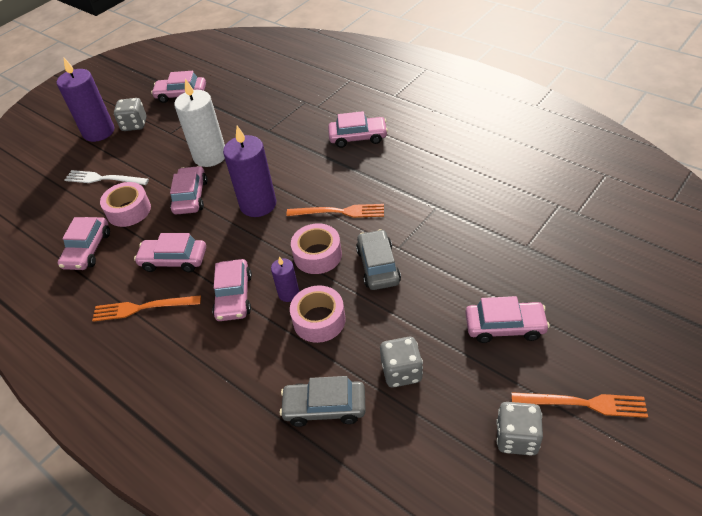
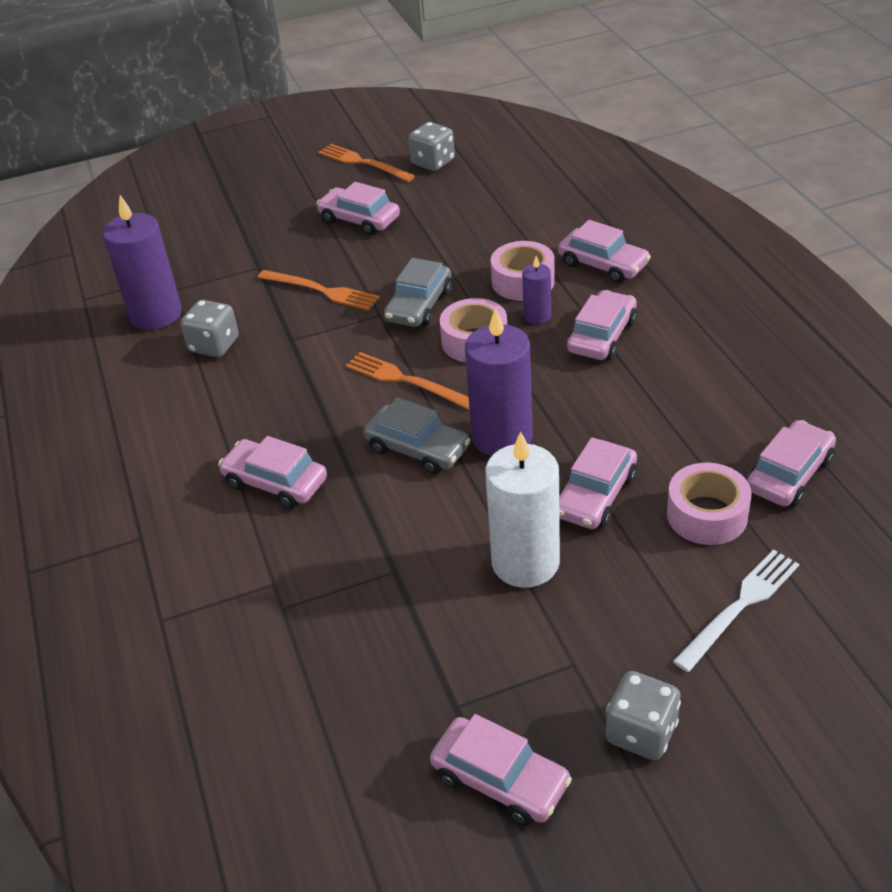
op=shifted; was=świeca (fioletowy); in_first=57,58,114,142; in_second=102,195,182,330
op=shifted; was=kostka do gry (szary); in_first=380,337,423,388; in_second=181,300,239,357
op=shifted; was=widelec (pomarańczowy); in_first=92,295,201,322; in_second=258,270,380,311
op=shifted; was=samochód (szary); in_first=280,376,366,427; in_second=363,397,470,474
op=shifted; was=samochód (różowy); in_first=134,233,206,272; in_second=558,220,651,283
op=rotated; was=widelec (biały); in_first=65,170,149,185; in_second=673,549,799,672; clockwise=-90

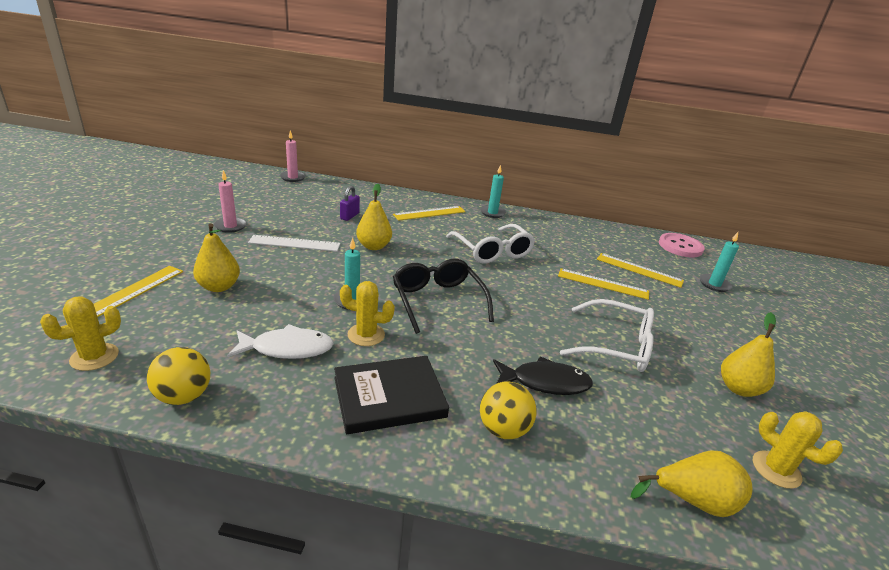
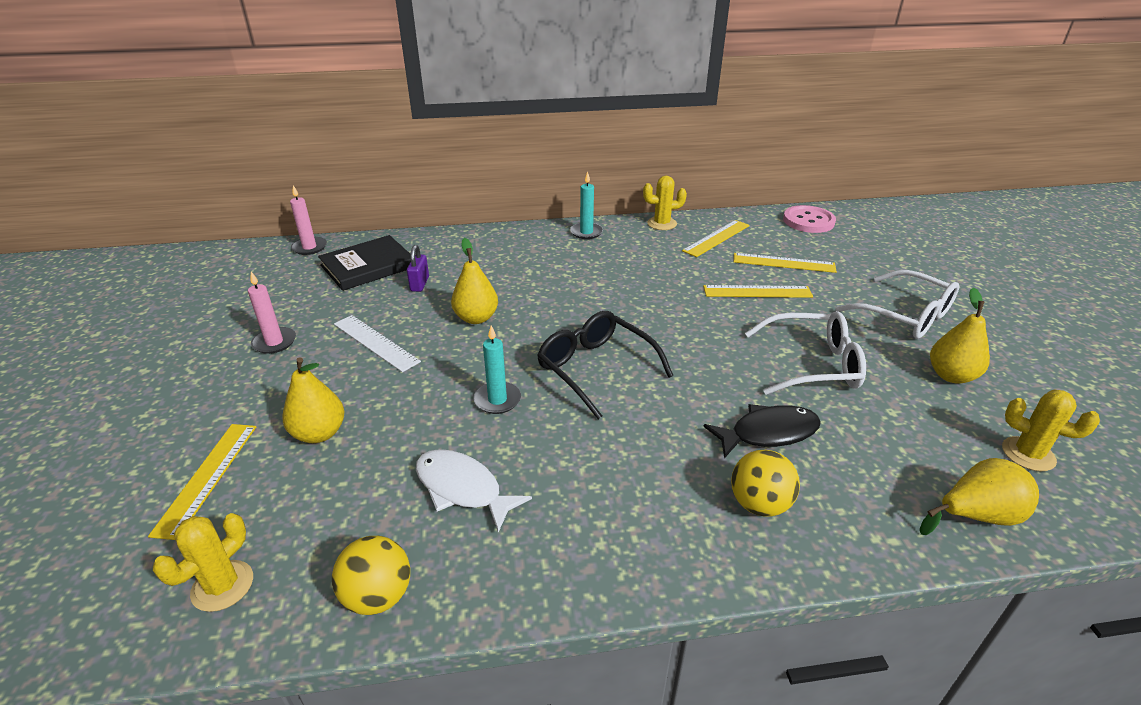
op=shifted; was=książka (czarny); in_first=334,356,449,434; in_second=318,235,411,291
op=rotated; was=linijka (biały); in_first=248,235,340,251; in_second=334,315,421,372; clockwise=60
op=rotated; was=ryba (biały); in_first=227,324,334,359; in_second=416,449,532,532; clockwise=-120
op=shifted; was=kaktus (żółty); in_first=340,281,395,346; in_second=643,176,687,230
op=shifted; was=linijka (żółty); in_first=393,206,466,221; in_second=682,220,750,257
op=shifted; was=okulary (biały); in_first=446,224,535,264; in_second=835,270,960,339
op=gone; was=świeca (turkusowy); in_first=700,232,739,292

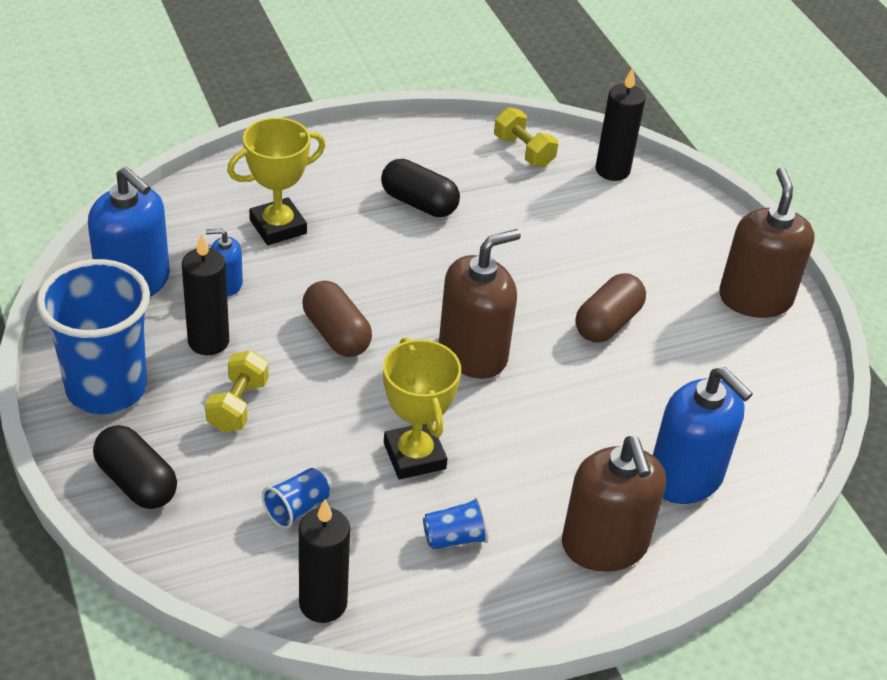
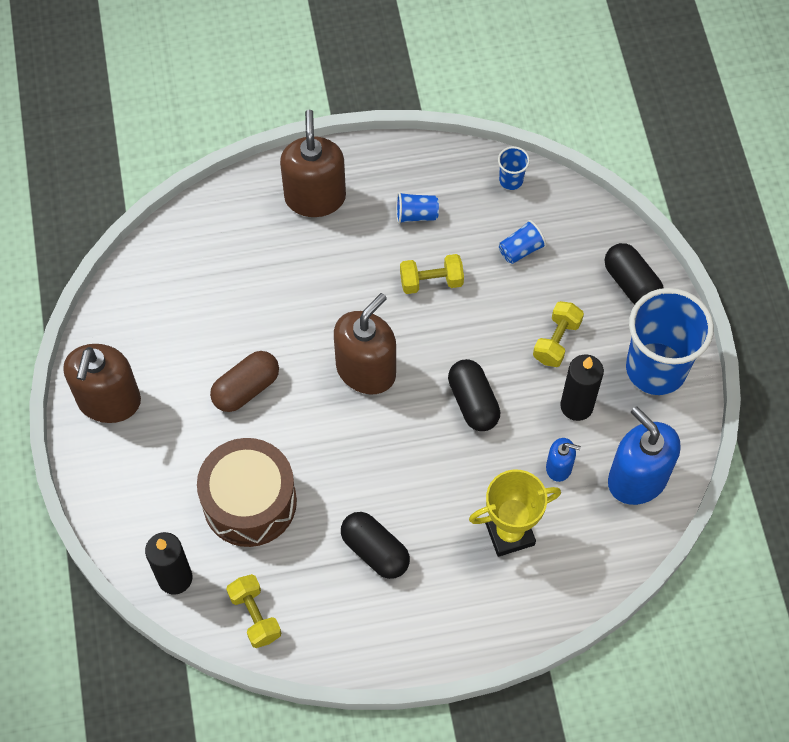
op=new; now=bęben (brązowy); in_second=197,438,297,547
op=rotated; was=dozownik mydła (brązowy); in_first=439,229,521,379; in_second=334,293,396,394; clockwise=150
op=swapped; was=puchar (żółty); now=hantel (żółty); in_first=383,337,461,480; in_second=400,254,464,294
op=repainted; was=kapsułka (brązowy); now=kapsułka (czarny); in_first=303,281,372,357; in_second=448,359,500,431
op=swapped; was=świeca (czarny); now=szklanka (niebieski); in_first=299,499,350,623; in_second=498,146,530,190
op=gone; was=dozownik mydła (niebieski); in_first=653,367,753,504

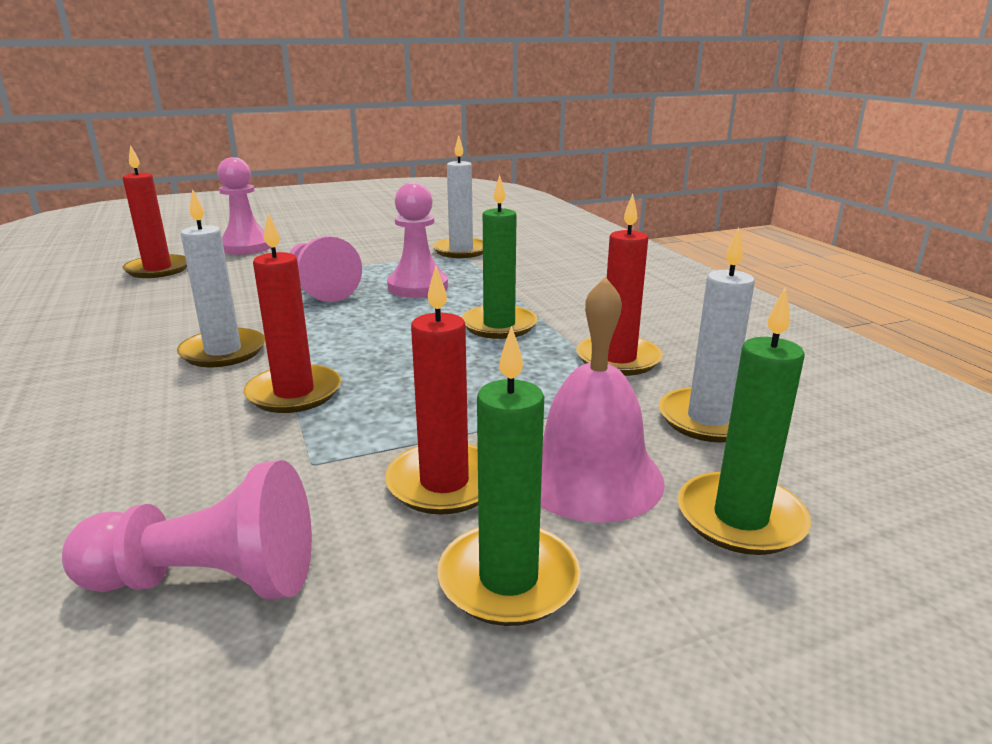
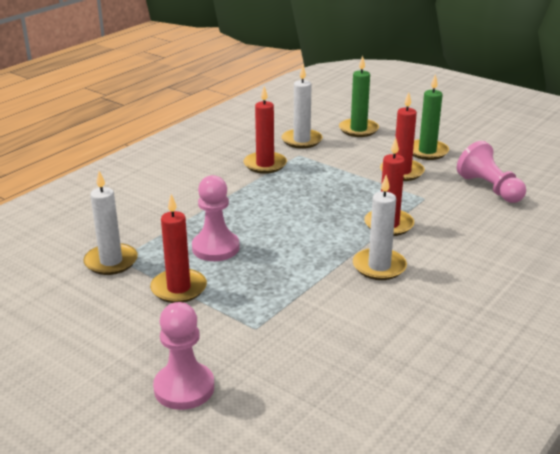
op=shifted; was=świeca (czerwony); in_first=122,145,187,278; in_second=150,194,207,303
op=gone; was=pionek (różowy); in_first=289,236,362,302
op=gone; was=świeca (zielony); in_first=462,175,538,339
op=gone; was=dzwonek (różowy); in_first=541,277,665,523

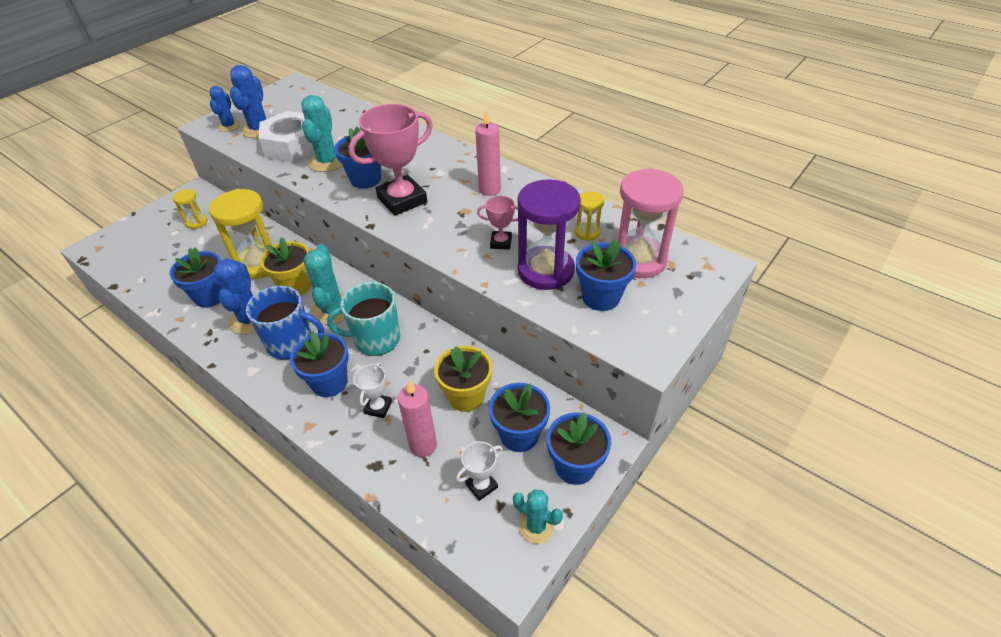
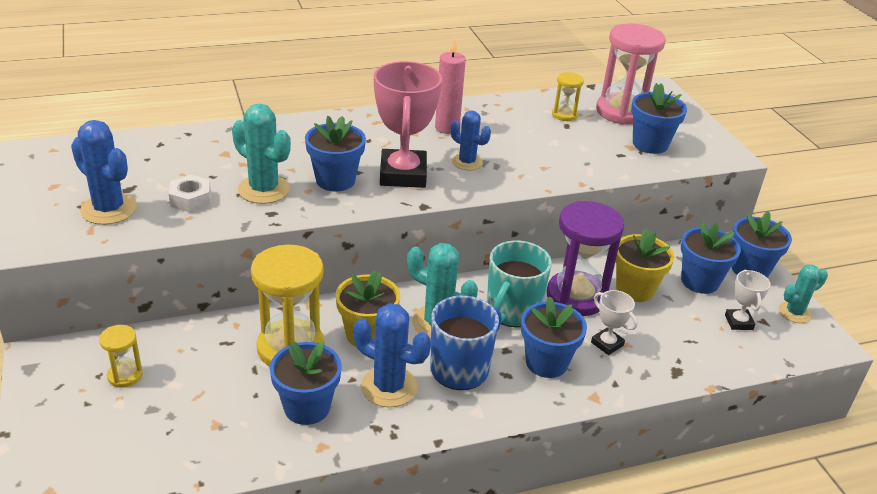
op=scaled; was=nakrętka (biały); in_first=259,111,315,163; in_second=169,175,211,212; ratio=0.5
op=shifted; was=kaktus (niebieski); in_first=210,86,241,132; in_second=451,111,491,170
op=shifted; was=klepsydra (fioletowy); in_first=518,179,581,290; in_second=547,201,624,316
op=gone; was=świeca (różowy); in_first=397,380,437,457
op=gone; was=puchar (różowy); in_first=477,196,518,250

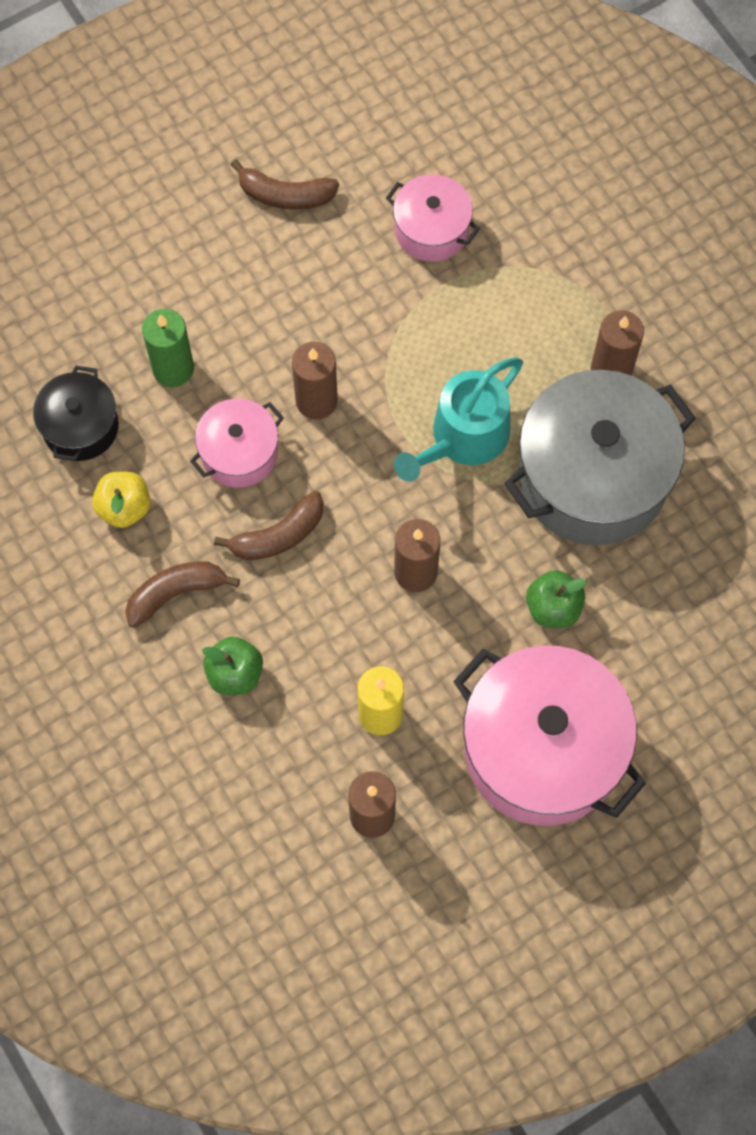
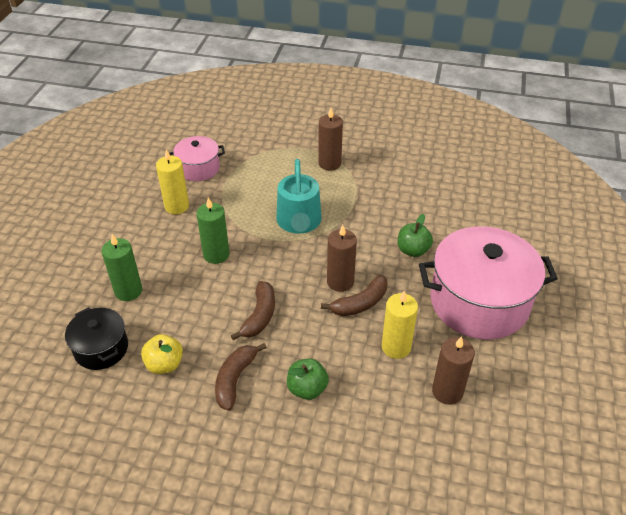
op=new; now=świeca (żółty); in_second=156,149,189,214
op=repainted; was=świeca (brązowy); now=świeca (zielony); in_first=292,342,338,419; in_second=196,197,230,264
op=shifted; was=banan (brązowy); in_first=231,159,339,210; in_second=321,275,387,316
op=gone; was=garnek (różowy); in_first=190,399,284,488
op=gone; was=garnek (szary); in_first=504,370,696,545

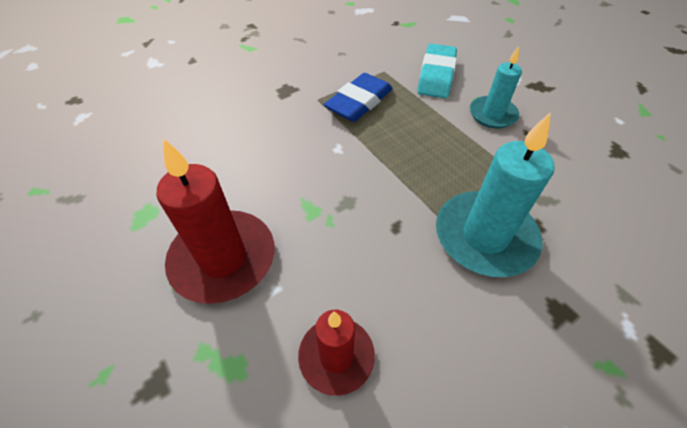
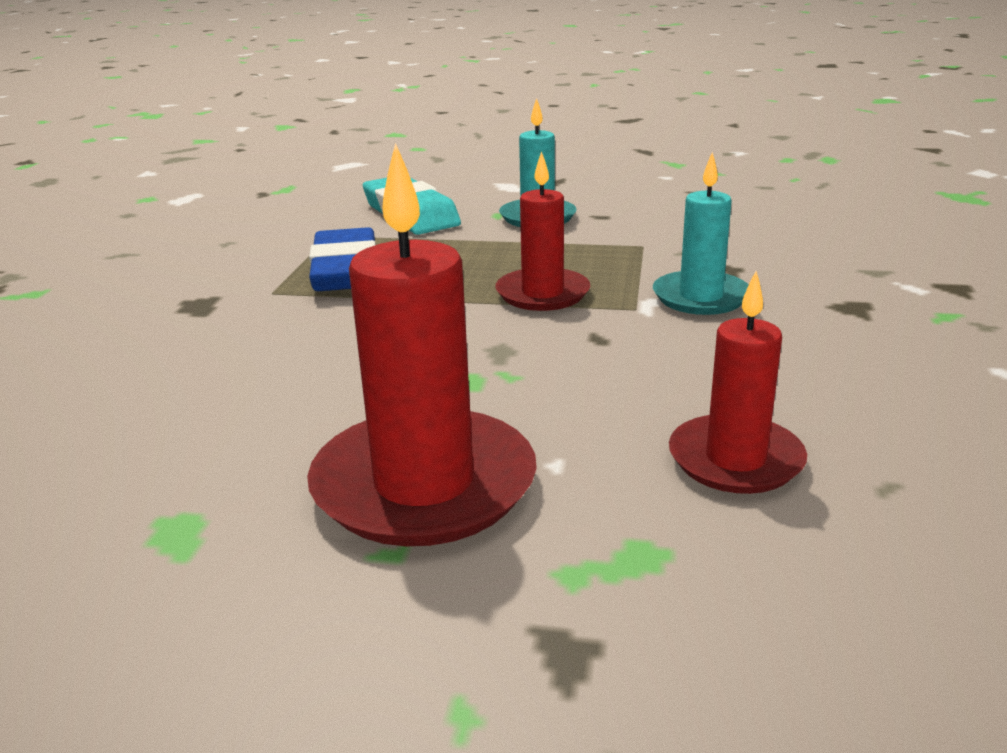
op=new; now=świeca (czerwony); in_second=495,151,590,311
op=scaled; was=świeca (turkusowy); in_first=436,112,555,277; in_second=653,152,748,315; ratio=0.61

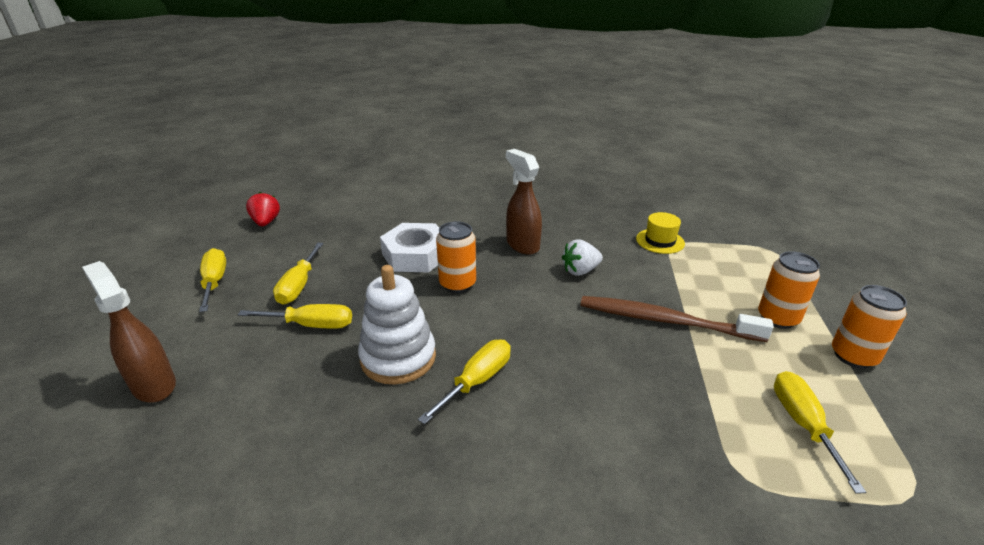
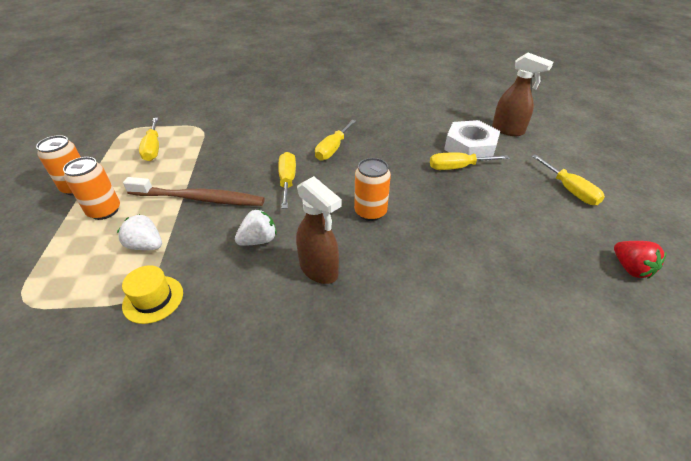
op=new; now=truskawka (biały); in_second=117,214,162,250
op=shifted; was=śrubokręt (żółty); in_first=273,243,324,305; in_second=278,152,296,209
op=shifted; was=nakrętka (biały); in_first=380,223,439,272; in_second=444,120,500,161
op=gone; was=zabawka nakładanka (biały); in_first=358,265,436,385

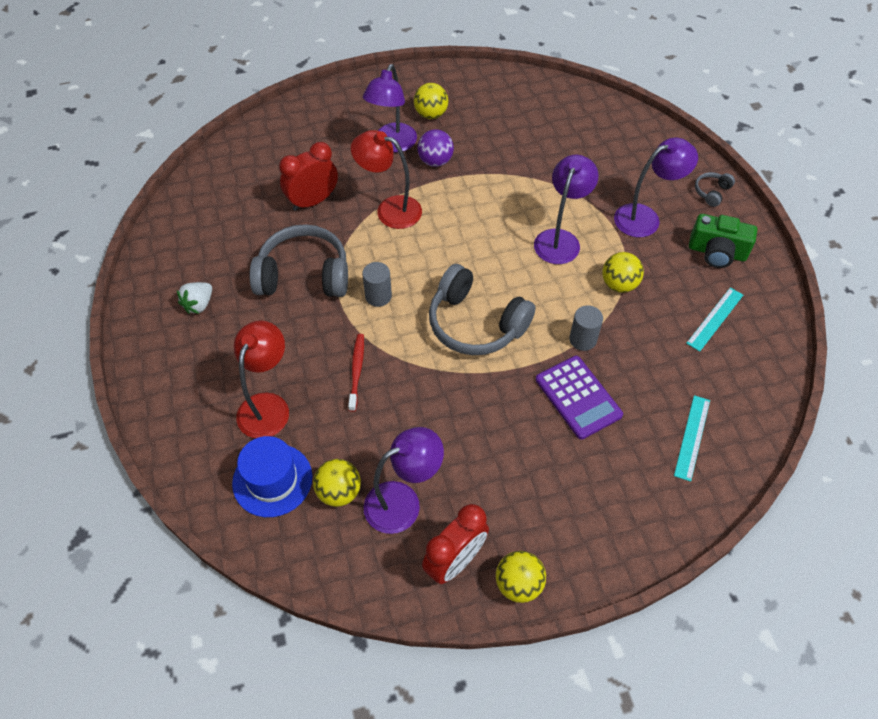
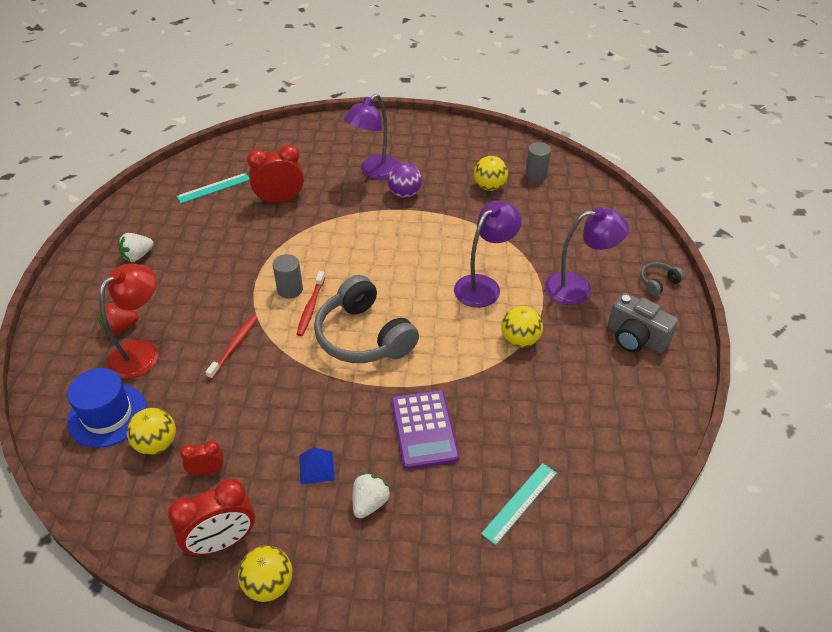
op=new; now=truskawka (czerwony); in_second=98,303,139,335
op=shifted; was=linijka (turkusowy); in_first=686,287,743,352; in_second=176,173,249,203
op=swapped; was=lampka (fioletowy); now=budzik (czerwony); in_first=364,427,444,534; in_second=180,441,224,476
op=new; now=szczoteczka do zębów (czerwony); in_second=296,271,325,336
op=new; now=piramida (niebieski); in_second=299,447,335,484
op=new; now=truskawka (biały); in_second=353,473,391,519
op=shifted; was=piłka (żółty); in_first=414,83,448,119; in_second=474,156,508,191
op=shifted; was=walec (szary); in_first=569,305,603,351; in_second=525,142,551,182
op=repainted; was=aparat fotograficzny (zielony); now=aparat fotograficzny (szary); in_first=689,214,757,268; in_second=608,293,678,353
op=gone; was=słuchawki (szary); in_first=249,224,348,297
op=gone; was=lampka (czerwony); in_first=351,130,422,229

